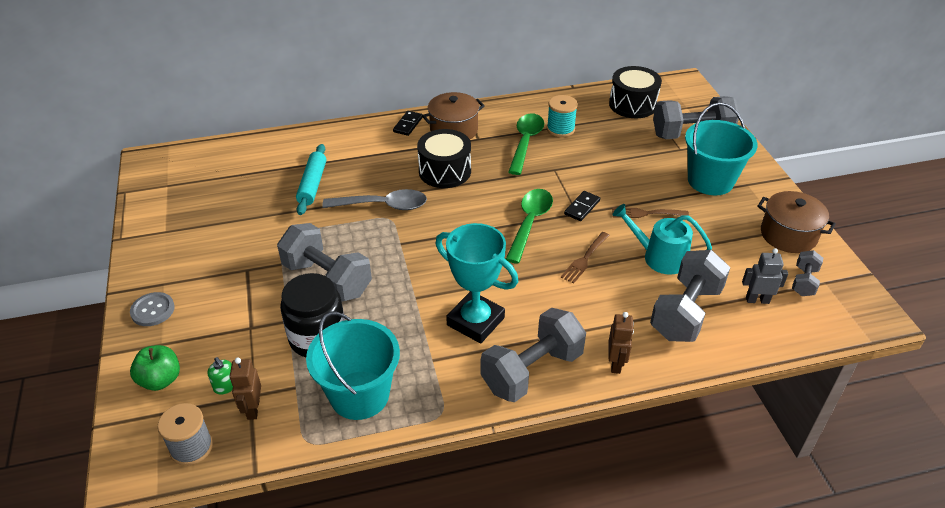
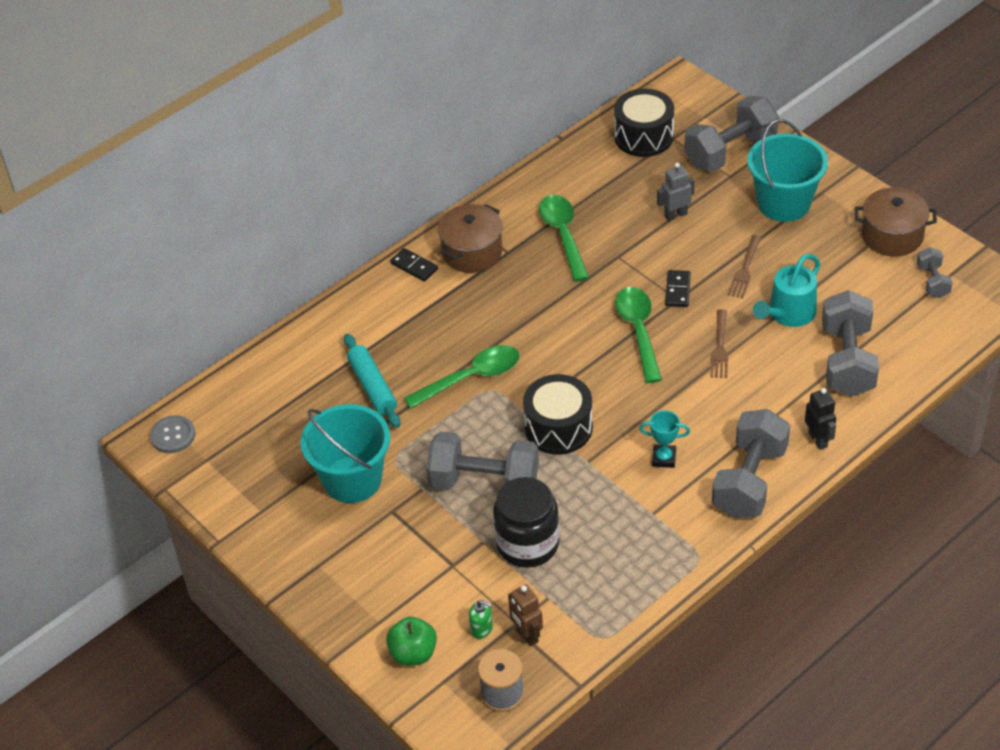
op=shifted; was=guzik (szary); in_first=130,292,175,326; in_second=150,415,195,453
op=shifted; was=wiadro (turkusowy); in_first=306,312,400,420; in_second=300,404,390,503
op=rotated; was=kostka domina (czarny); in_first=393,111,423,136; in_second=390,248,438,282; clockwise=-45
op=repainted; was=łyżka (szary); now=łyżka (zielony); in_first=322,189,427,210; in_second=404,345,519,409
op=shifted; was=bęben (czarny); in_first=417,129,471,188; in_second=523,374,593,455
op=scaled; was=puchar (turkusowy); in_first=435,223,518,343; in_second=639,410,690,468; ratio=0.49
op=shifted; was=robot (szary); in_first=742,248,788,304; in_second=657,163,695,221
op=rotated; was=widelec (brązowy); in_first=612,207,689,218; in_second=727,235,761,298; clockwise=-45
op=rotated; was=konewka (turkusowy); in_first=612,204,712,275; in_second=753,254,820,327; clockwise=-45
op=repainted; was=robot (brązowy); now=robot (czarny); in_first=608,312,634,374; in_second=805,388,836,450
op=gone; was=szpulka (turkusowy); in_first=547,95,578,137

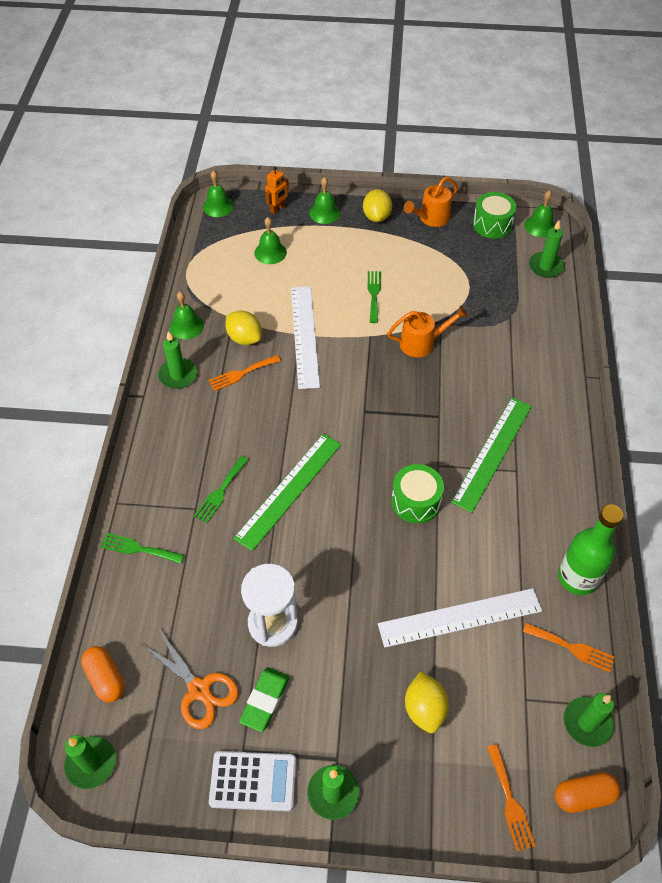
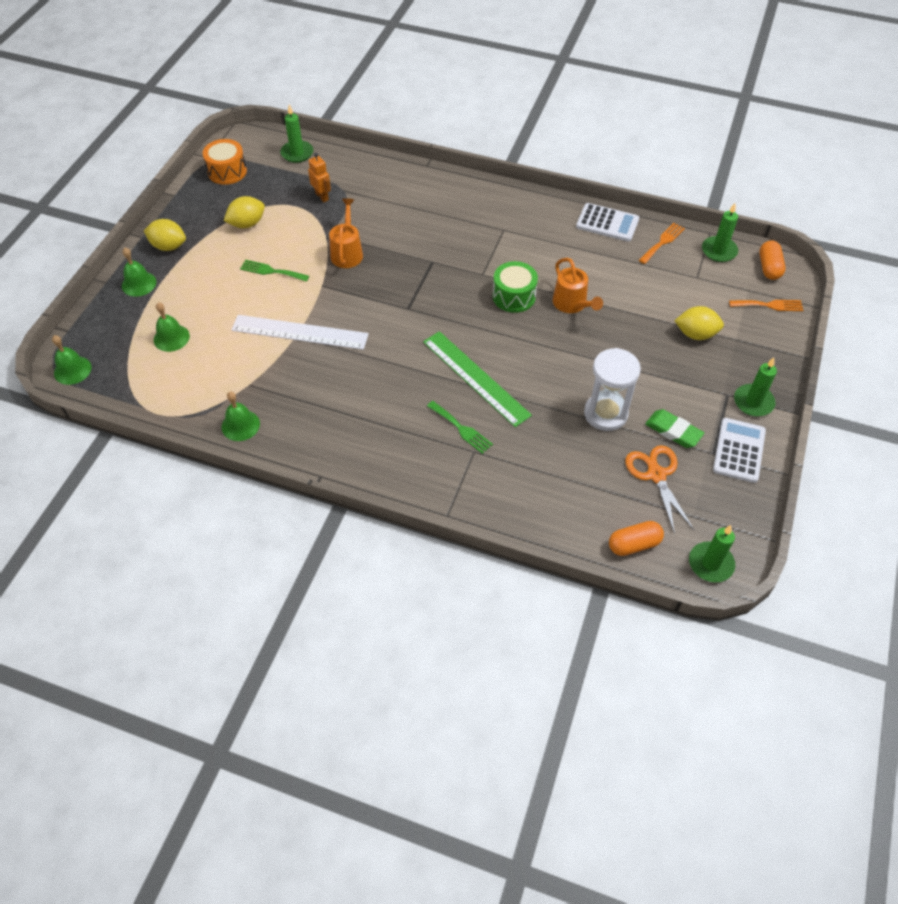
op=repainted; was=bęben (zielony); now=bęben (pomarańczowy); in_first=473,192,517,239; in_second=203,139,247,185
op=shifted; was=cytryna (żółty); in_first=225,311,262,345; in_second=224,196,265,228
op=shifted; was=robot (pomarańczowy); in_first=265,166,289,214; in_second=308,153,331,202
op=shifted; was=konewka (pomarańczowy); in_first=404,177,458,227; in_second=553,258,603,313
op=swapped; was=butelka (zielony); now=kalkulator (biały); in_first=558,504,623,595; in_second=576,203,639,242
op=rotated; was=nożyczki (pomarańczowy); in_first=143,629,239,729; in_second=625,445,694,535; clockwise=-75
op=gone; was=widelec (zielony); in_first=100,533,184,564
op=gone; was=świeca (zielony); in_first=158,331,197,389
op=gone; was=widelec (pomarańczowy); in_first=208,355,281,391
op=gone; was=linijka (biały); in_first=378,588,542,648
op=gone; was=linijka (zielony); in_first=451,398,532,513
op=gone; was=dzwonek (zielony); in_first=524,190,555,237

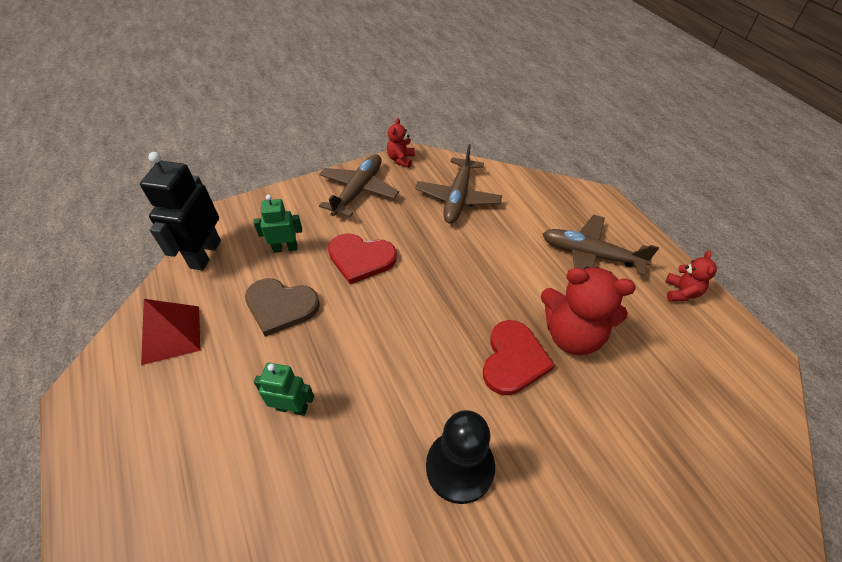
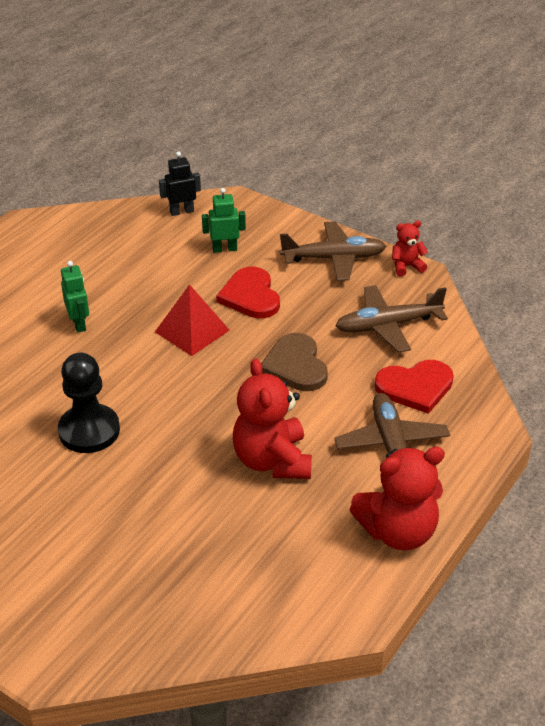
op=shifted; was=piramida (czerwony); in_first=141,299,201,365; in_second=155,284,230,356
op=scaled; was=robot (czarny); in_first=140,152,221,271; in_second=159,151,201,216; ratio=0.58
op=rotated; was=robot (zielony); in_first=254,195,302,253; in_second=202,188,246,253; clockwise=-60
op=shifted; was=serce (brązowy); in_first=245,278,320,337; in_second=261,333,328,391
op=scaled; was=miś (czerwony); in_first=665,251,717,302; in_second=349,447,445,550; ratio=1.95
op=shifted; was=serce (czerwony); in_first=483,320,555,395; in_second=374,360,454,414

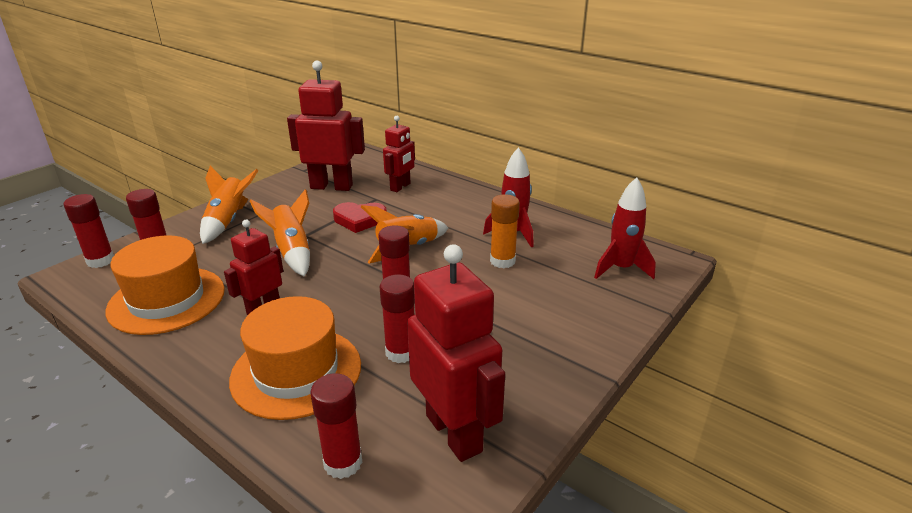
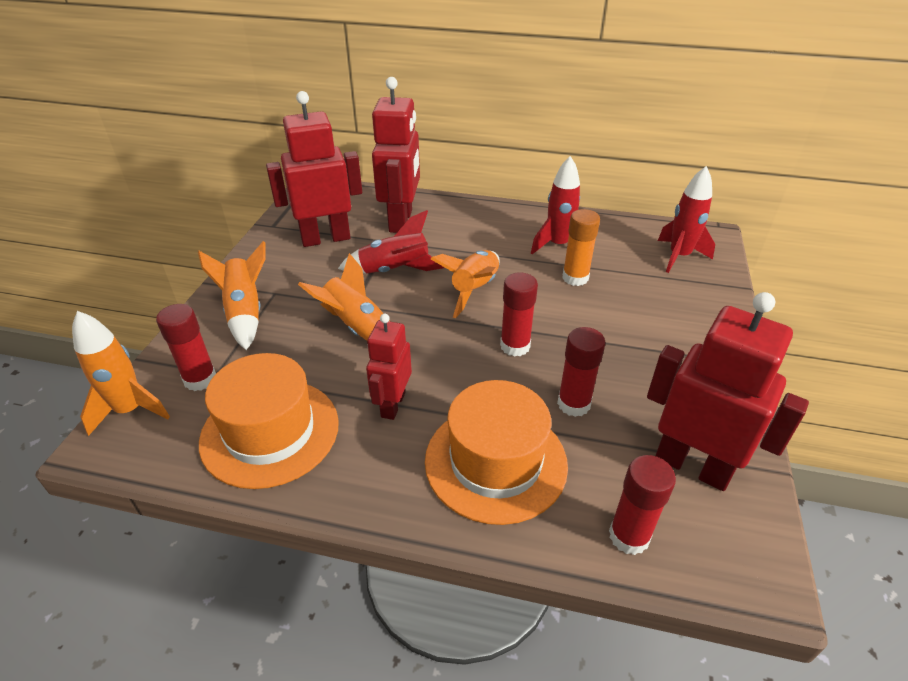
op=swapped; was=klej w sztyfcie (czerwony); now=rakieta (pomarańczowy); in_first=64,194,114,268; in_second=72,311,170,436
op=swapped; was=serce (czerwony); now=rakieta (czerwony); in_first=333,202,387,233; in_second=338,210,444,274
op=scaled; was=robot (czerwony); in_first=383,116,415,192; in_second=372,77,420,233; ratio=1.69

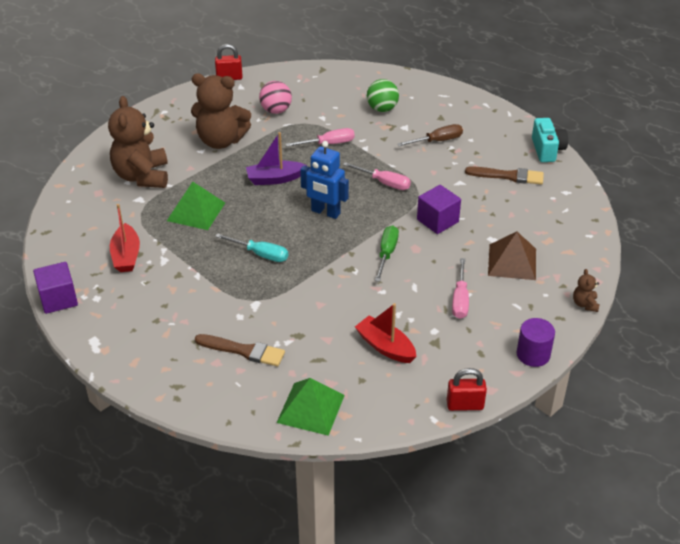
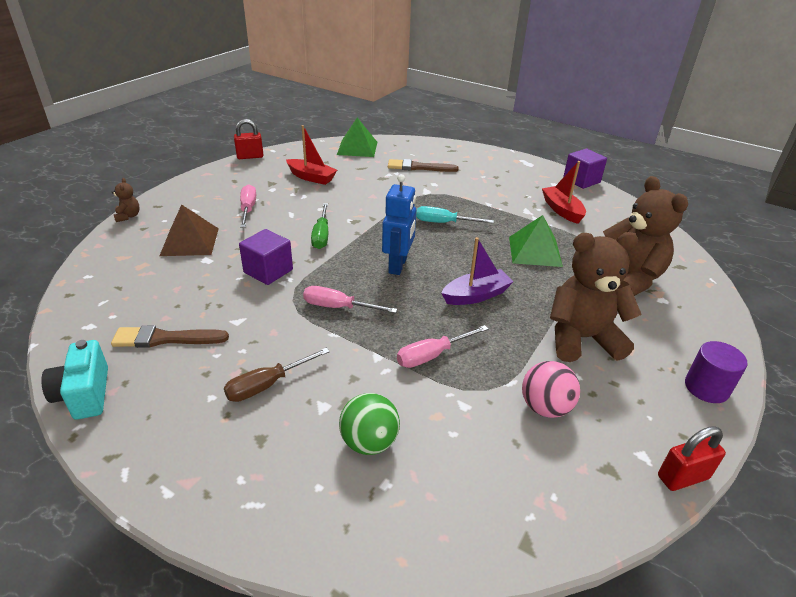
op=rotated; was=robot (niebieski); in_first=300,141,349,219; in_second=382,174,416,275; clockwise=90
op=shifted; was=walec (fioletowy); in_first=517,318,555,367; in_second=685,341,748,403

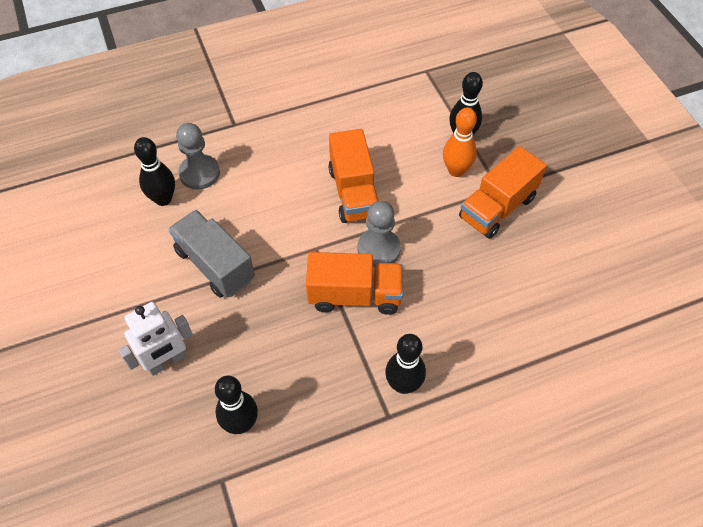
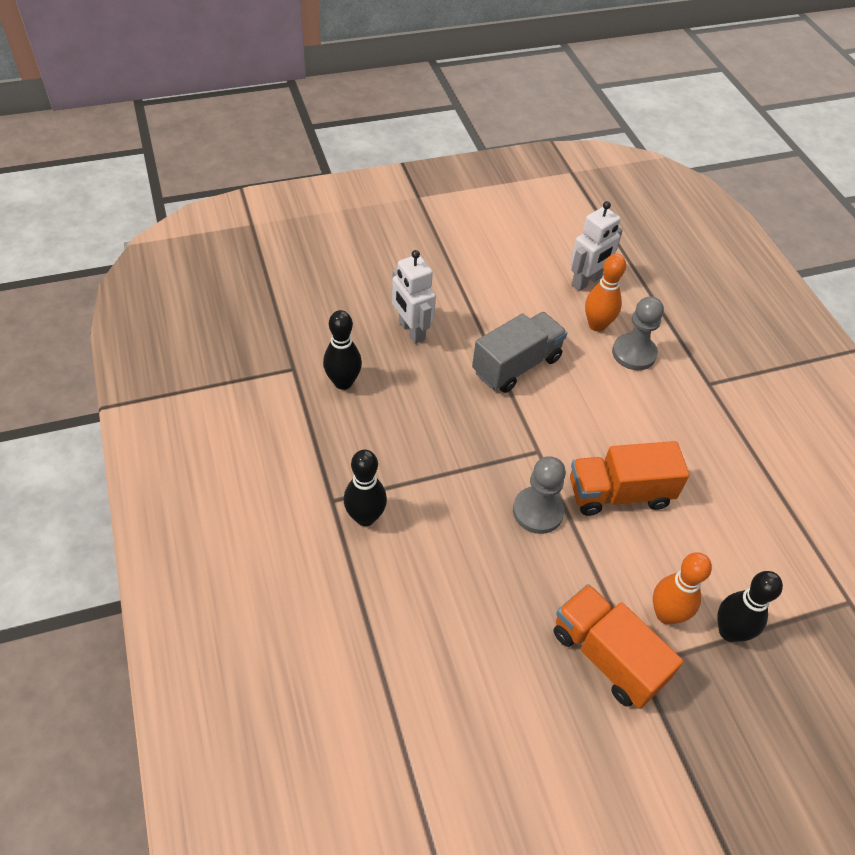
op=new; now=robot (biały); in_second=570,201,623,291
op=repainted; was=kręgiel (czarny); now=kręgiel (pomarańczowy); in_first=134,137,175,206; in_second=585,254,626,332
op=gone; was=ciężarówka (pomarańczowy); in_first=306,252,403,315

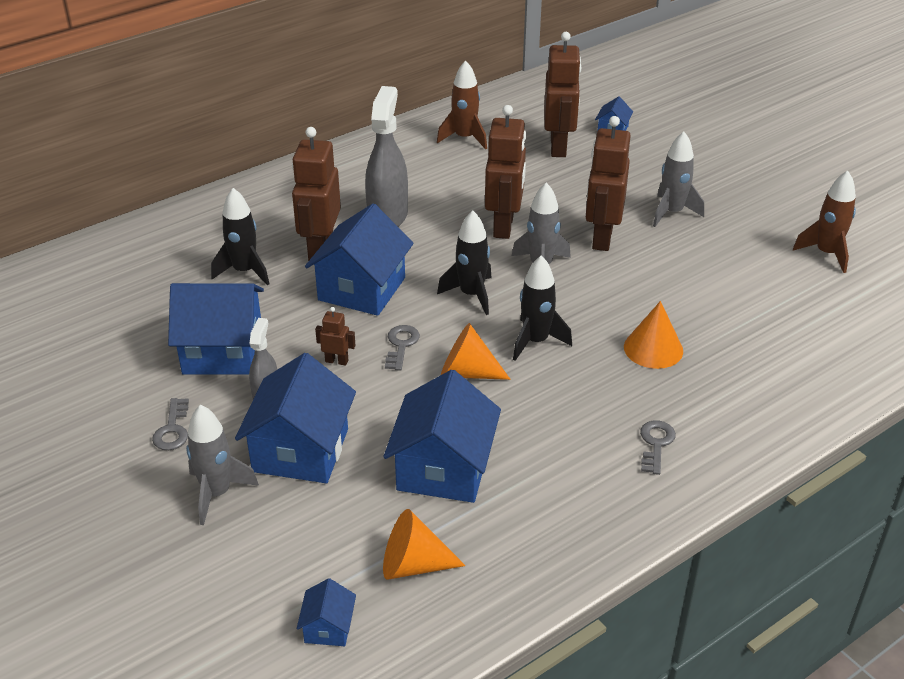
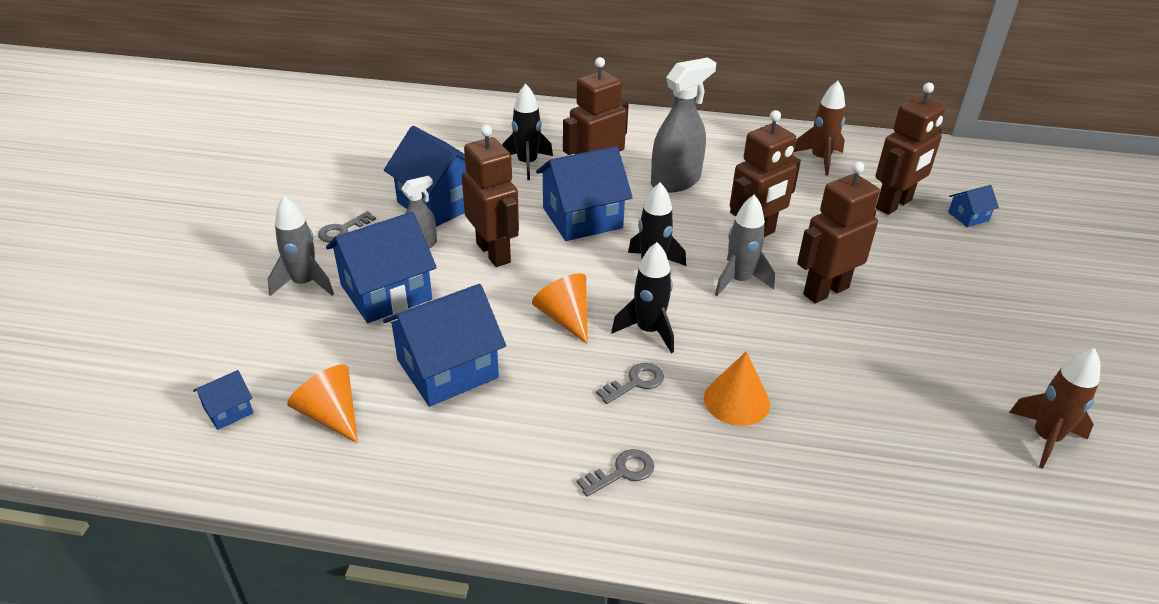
op=scaled; was=robot (brązowy); in_first=315,307,356,366; in_second=462,125,519,267; ratio=2.25
op=shifted; was=klucz (szary); in_first=385,325,420,371; in_second=596,363,664,404
op=gone; was=rakieta (szary); in_first=653,132,704,227

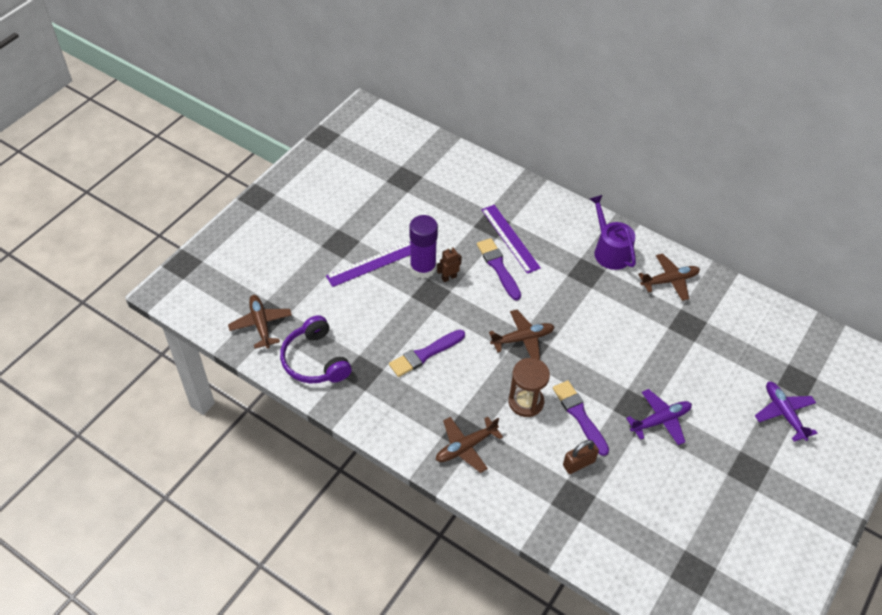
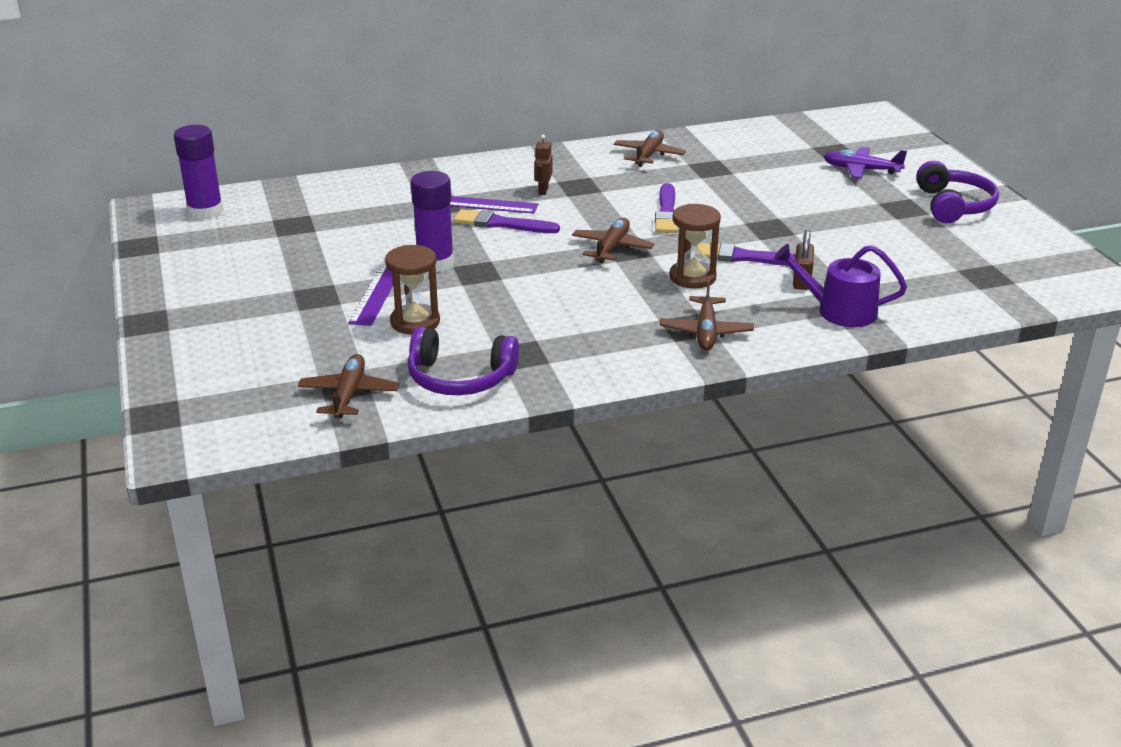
op=new; now=klej w sztyfcie (fioletowy); in_second=174,125,224,220
op=rotated; was=samolot (brązowy); in_first=228,295,292,349; in_second=298,354,399,418; clockwise=75
op=new; now=klepsydra (brązowy); in_second=385,245,440,335
op=shifted; was=robot (brązowy); in_first=437,247,462,282; in_second=534,135,552,195
op=shifted; was=pędzel (fioletowy); in_first=389,330,465,377; in_second=655,183,678,233
op=shifted; was=konewka (fioletowy); in_first=590,195,636,270; in_second=773,244,907,327
op=new; now=słuchawki (fioletowy); in_second=916,161,999,223
op=gone; was=samolot (fioletowy); in_first=626,389,692,445

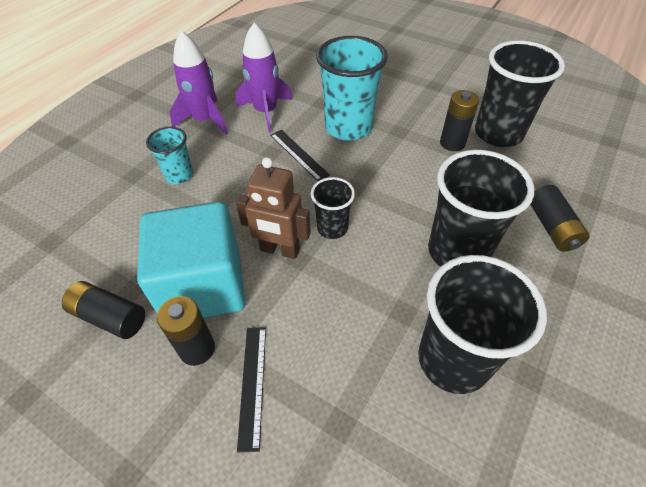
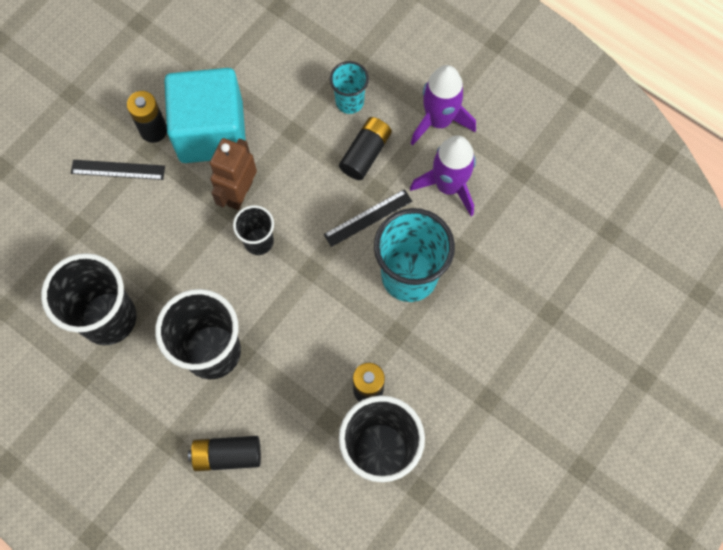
op=shifted; was=bateria (czarny); in_first=62,281,145,339; in_second=339,117,392,180

